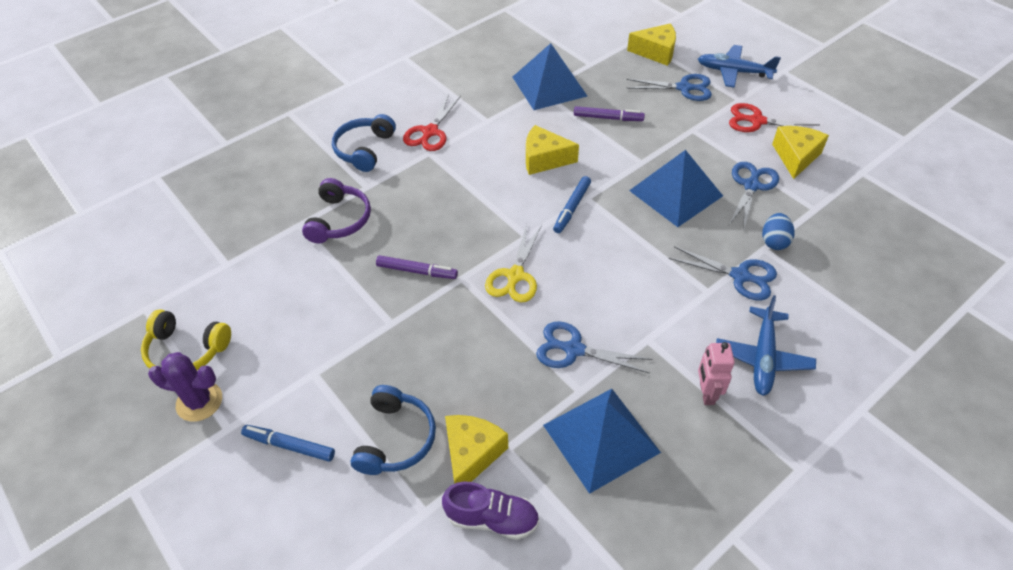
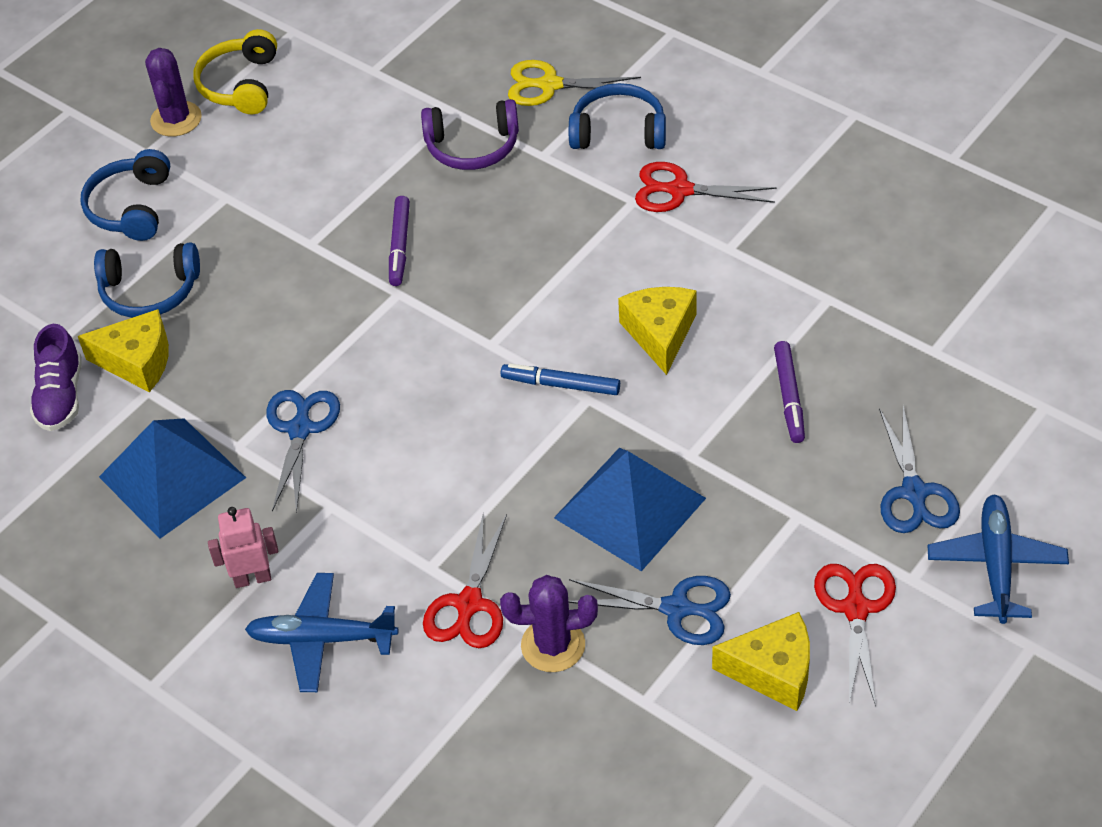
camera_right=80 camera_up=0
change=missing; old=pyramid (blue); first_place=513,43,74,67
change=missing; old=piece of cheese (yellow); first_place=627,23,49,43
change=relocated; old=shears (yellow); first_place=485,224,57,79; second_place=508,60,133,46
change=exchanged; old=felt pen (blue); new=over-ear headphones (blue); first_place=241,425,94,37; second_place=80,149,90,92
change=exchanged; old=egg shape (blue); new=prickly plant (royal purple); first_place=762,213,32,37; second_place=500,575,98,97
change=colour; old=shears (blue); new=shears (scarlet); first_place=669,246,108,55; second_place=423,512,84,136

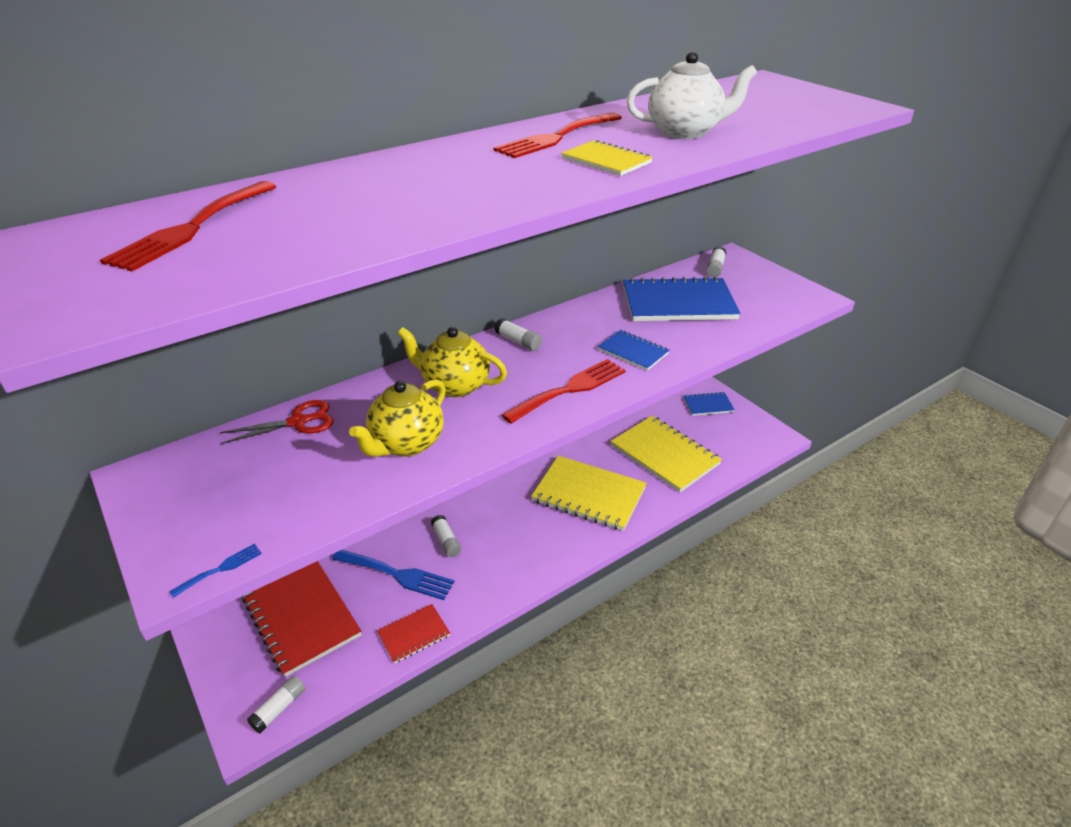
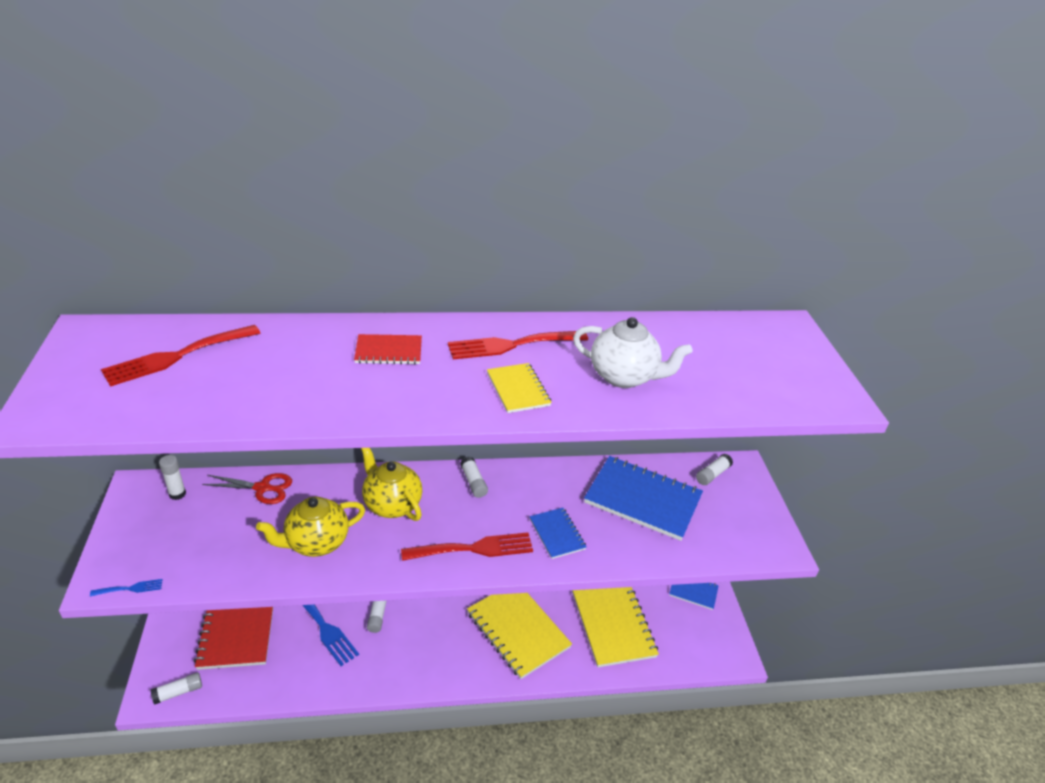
camera_right=25 camera_up=0
change=appeared; new=stick of glue (snow-white); second_place=159,455,27,45
change=relocated; old=exercise book (scarlet); first_place=377,604,73,60; second_place=354,334,68,30

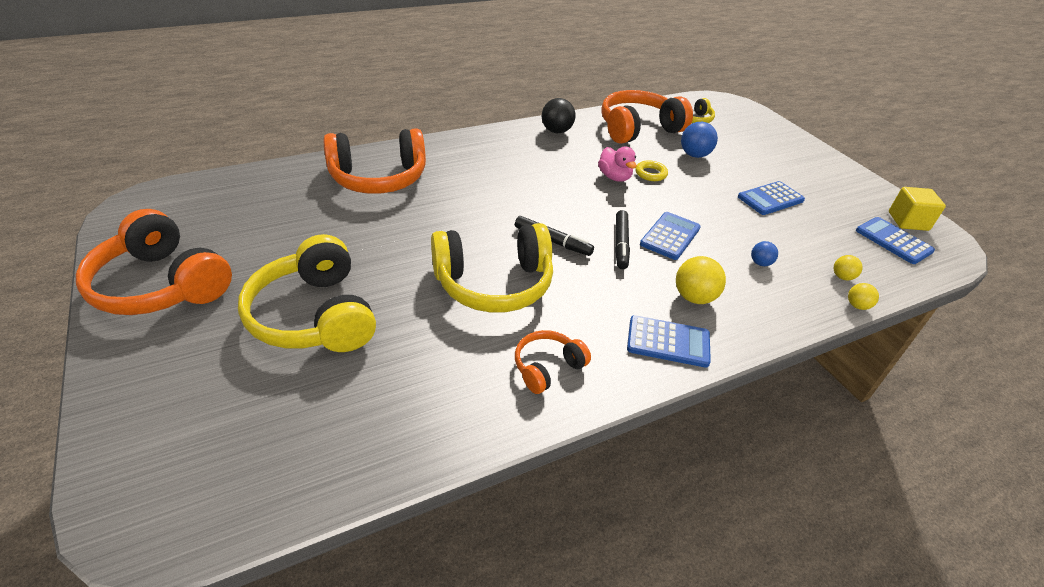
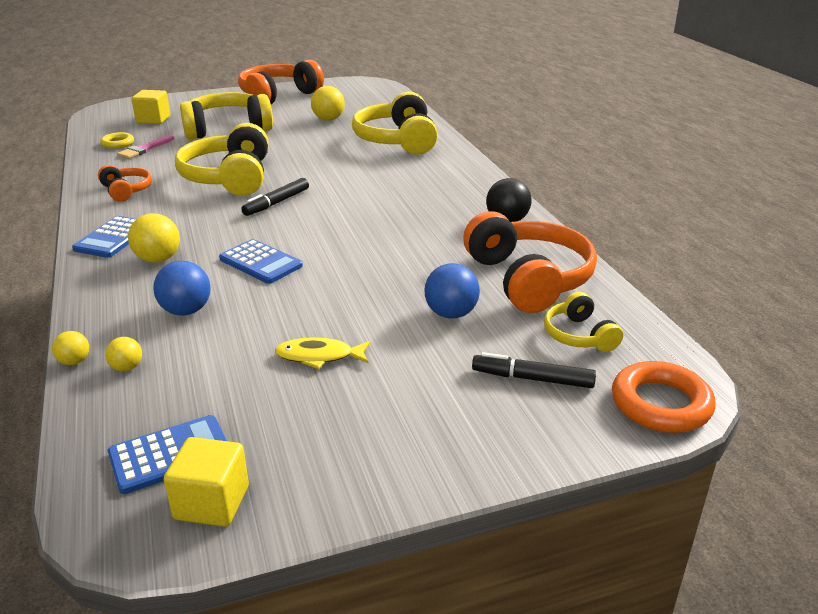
camera_right=100 camera_up=-10
change=missing; old=rubber duck (rosy); first_place=598,146,39,36
change=appeared; new=paint brush (rosy); second_place=117,135,58,24
change=appeared; new=block (yellow); second_place=131,90,39,34
change=appeared; new=ball (yellow); second_place=311,86,34,35
change=appeared; new=torus (bright orange); second_place=612,361,104,72
change=relocated; old=felt pen (jet-black); first_place=615,210,15,59; second_place=472,352,124,36
change=relocated; old=torus (yellow); first_place=635,160,33,21; second_place=100,132,34,17
change=exchanged; old=pocket calculator (blue); new=fish figure (yellow); first_place=738,181,67,34; second_place=275,337,96,32
change=colour; old=over-ear headphones (bright orange); new=over-ear headphones (yellow); first_place=324,128,102,66; second_place=352,92,86,63
change=size; old=ball (blue); first_place=751,241,27,25; second_place=153,261,58,55; factor=1.75

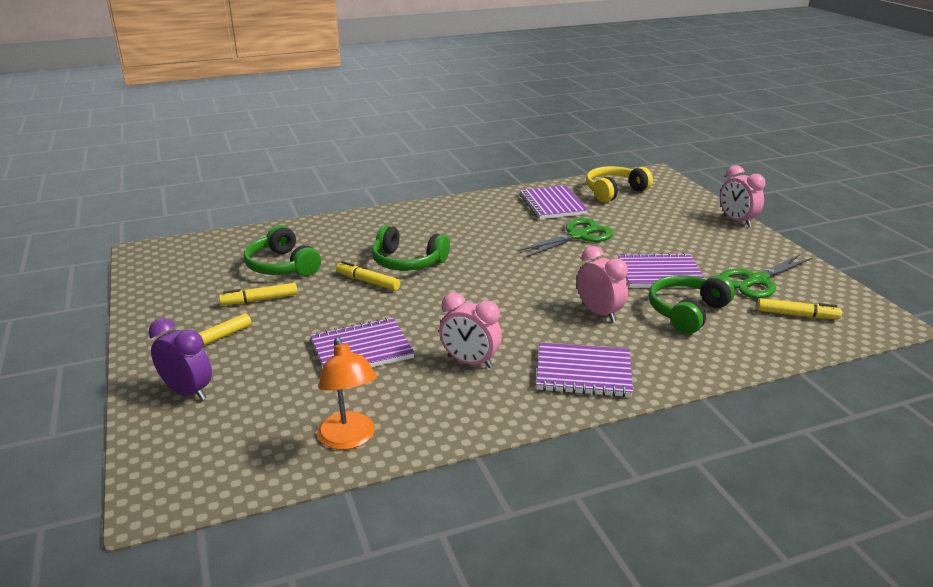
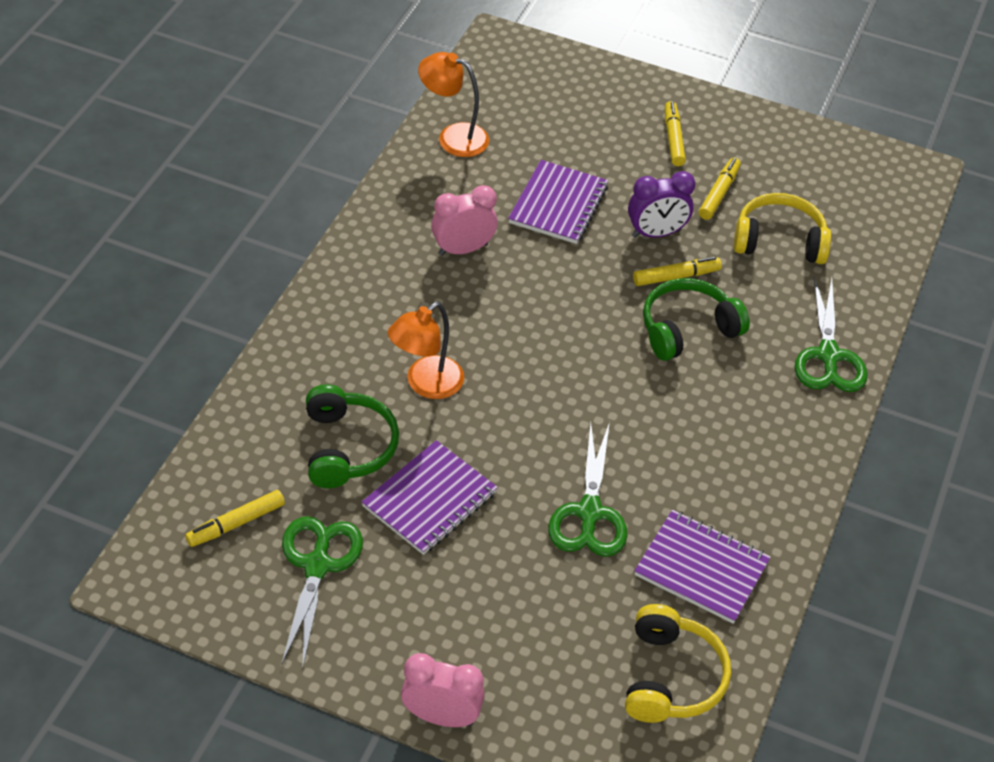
camera_right=130 camera_up=20
change=missing; old=exercise book (royal purple); first_place=536,343,97,54
change=appeared; new=shears (emerald); second_place=795,277,72,115
change=relocated; old=clock (royal purple); first_place=149,318,63,83; second_place=628,171,67,67
change=exchanged; old=clock (rosy); new=lamp (bright orange); first_place=577,246,51,76; second_place=388,302,76,97
change=colour; old=over-ear headphones (emerald); new=over-ear headphones (yellow); first_place=244,225,77,51; second_place=734,193,98,71

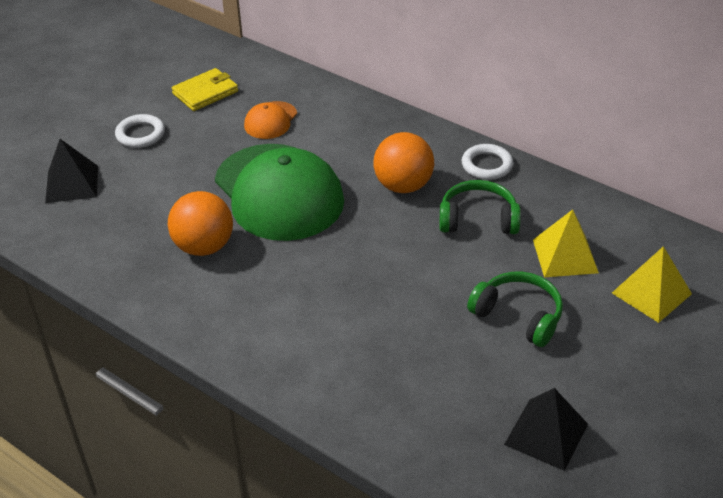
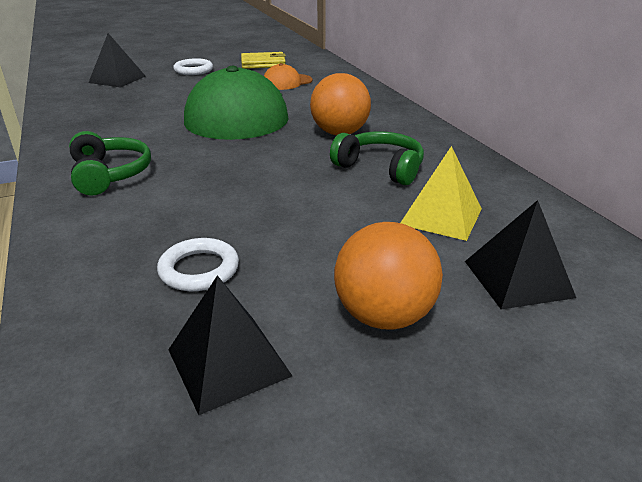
camera_right=30 camera_up=-10
change=relocated; old=ball (bright orange); first_place=168,191,65,65; second_place=334,222,109,108
change=relocated; old=torus (snow-white); first_place=462,144,51,36; second_place=157,238,82,53
change=relocated; old=over-ear headphones (emerald); first_place=467,271,96,76; second_place=69,131,82,64
change=colour; old=pyramid (yellow); new=pyramid (jet-black); first_place=612,246,80,77; second_place=465,200,111,109

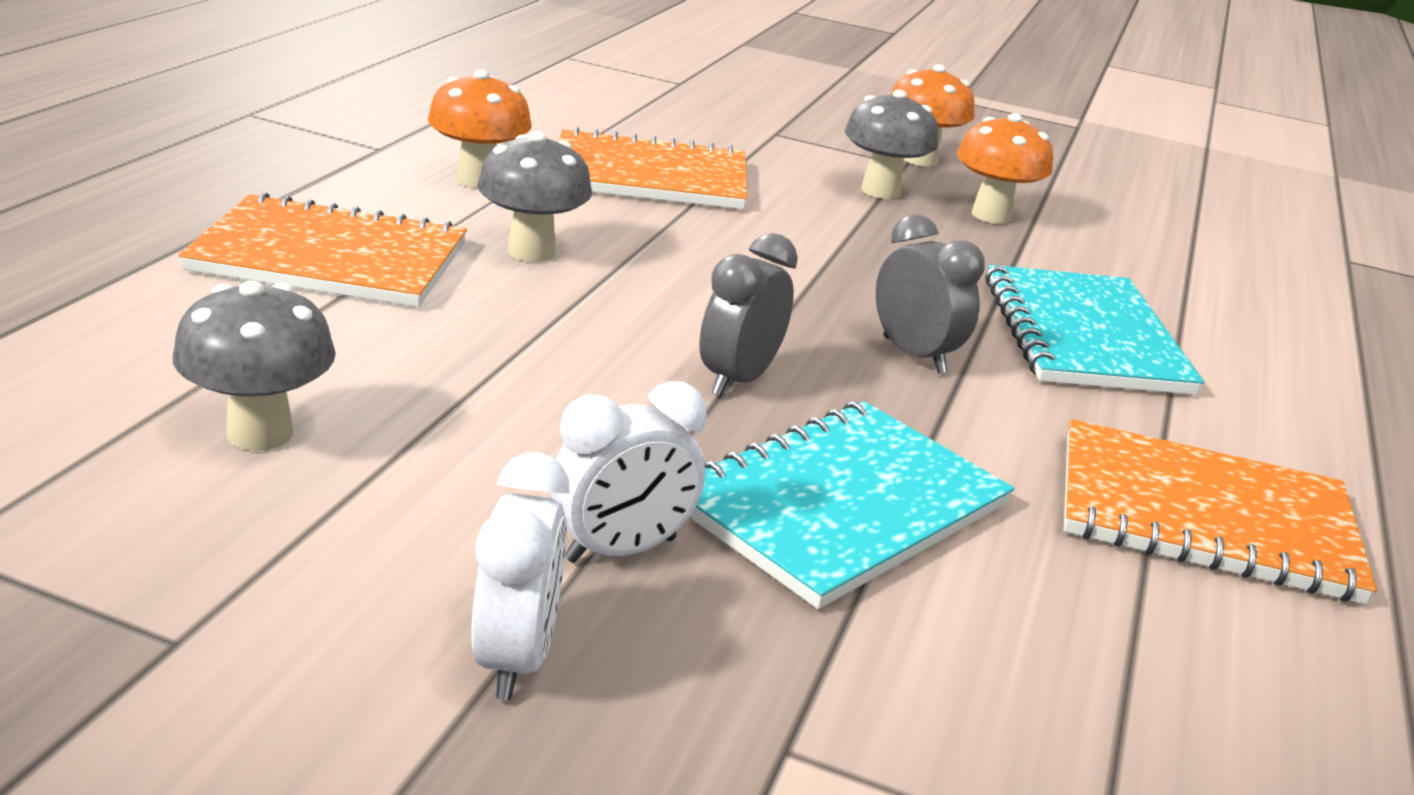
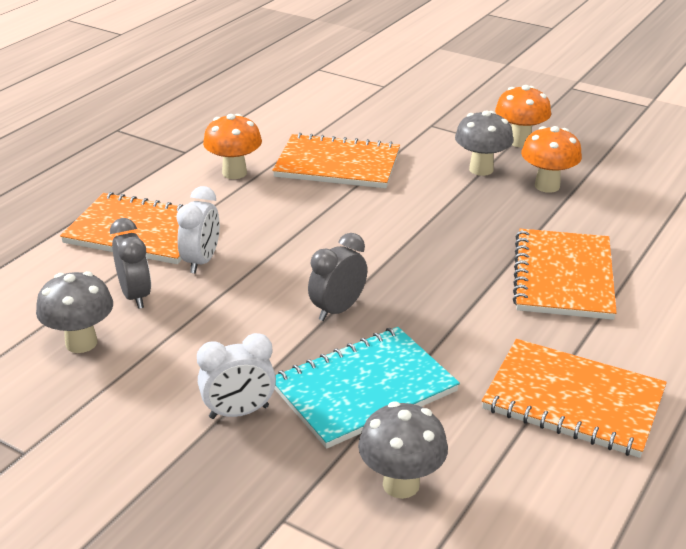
camera_right=15 camera_up=5
change=relocated; old=clock (snow-white); first_place=471,452,99,248; second_place=176,186,44,88
change=relocated; old=fungus (gray); first_place=477,131,115,131; second_place=358,402,90,97
change=relocated; old=clock (gray); first_place=876,215,108,159; second_place=110,218,41,91
change=colour; old=exercise book (aqua); new=exercise book (bright orange); first_place=985,265,219,130; second_place=513,229,104,91

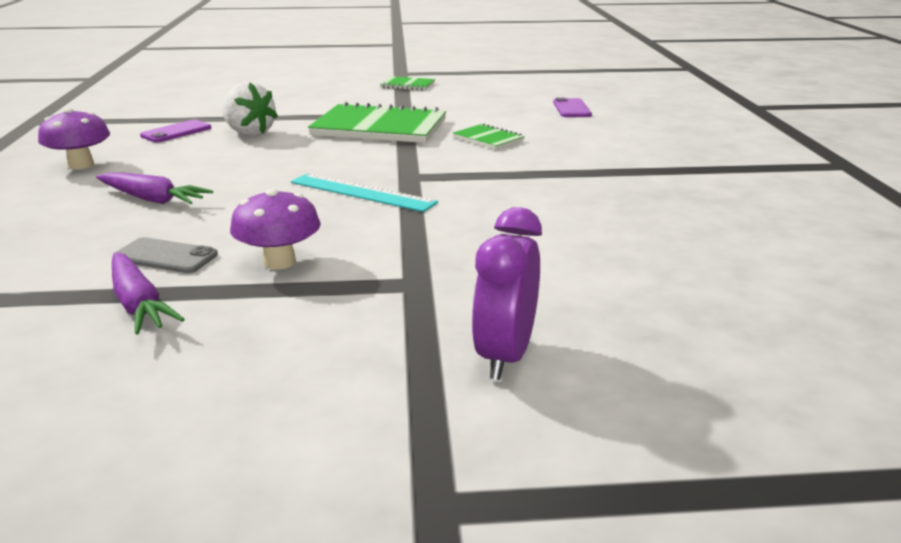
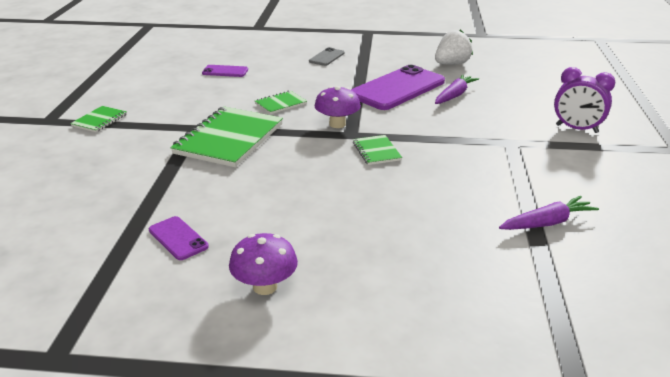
camera_right=-80 camera_up=5
change=appeared; new=mobile phone (royal purple); second_place=351,65,94,45
change=relocated; old=carrot (royal purple); first_place=96,172,117,32; second_place=435,74,44,30
change=relocated; old=mobile phone (gray); first_place=116,237,102,36; second_place=309,48,36,18
change=relocated; old=toy strawberry (snow-white); first_place=222,82,56,54; second_place=435,29,38,36
change=relocated; old=fungus (royal purple); first_place=230,189,91,81; second_place=314,86,47,42
change=exchanged; old=ruler (aqua); new=exercise book (emerald); first_place=291,173,147,39; second_place=353,135,49,30

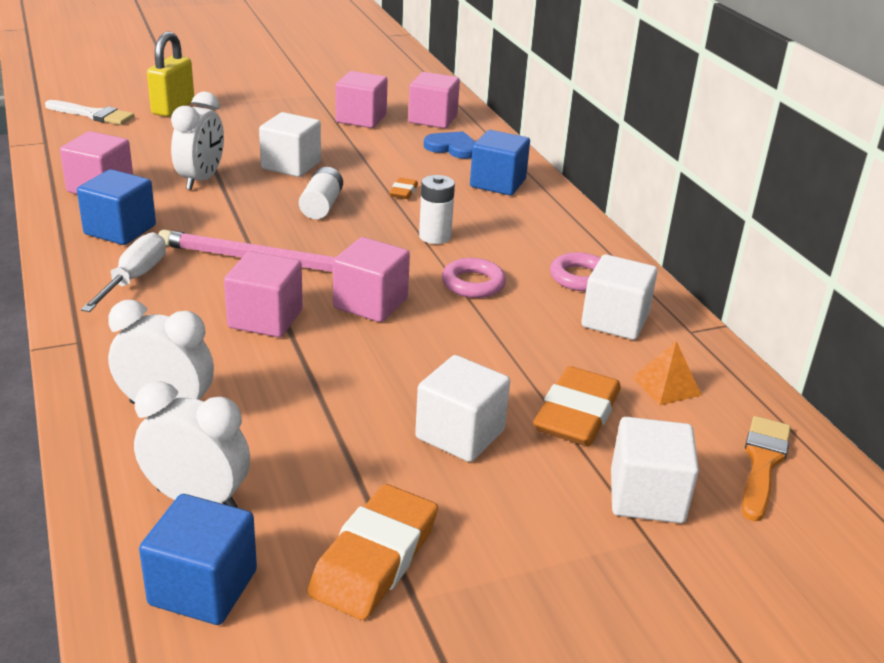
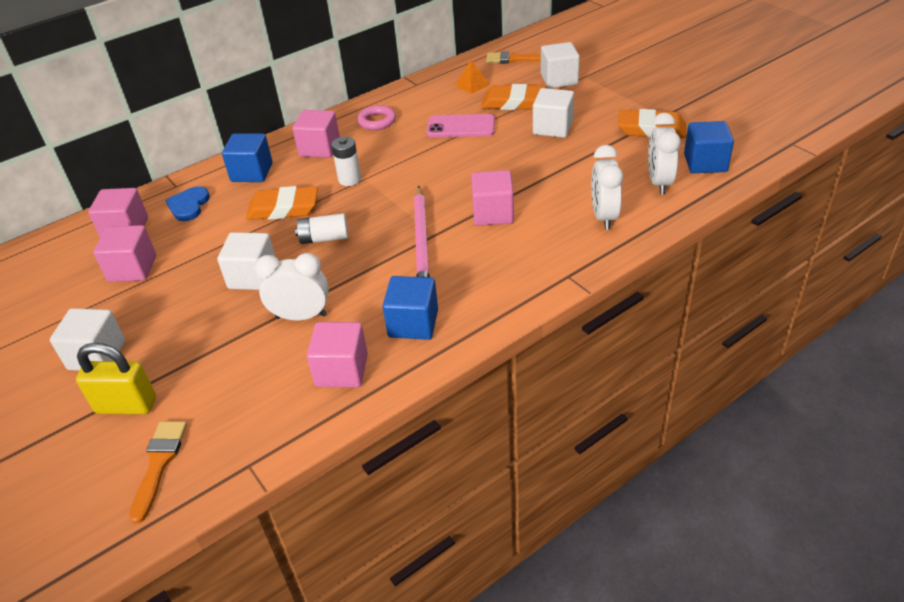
camera_right=-100 camera_up=10
change=missing; old=hand screwdriver (snow-white); first_place=81,232,85,80
change=missing; old=torus (rosy); first_place=442,258,64,40
change=appeared; new=mobile phone (rosy); second_place=427,114,68,23
change=relocated; old=block (rosy); first_place=333,237,77,85; second_place=292,110,48,48
change=relocated; old=block (snow-white); first_place=581,254,77,86; second_place=50,308,75,63
change=colour; old=paint brush (snow-white); new=paint brush (bright orange); first_place=45,100,89,25; second_place=129,421,58,103
change=size; old=gum eraser (bright orange); first_place=389,178,29,21; second_place=246,186,72,34; factor=2.12

